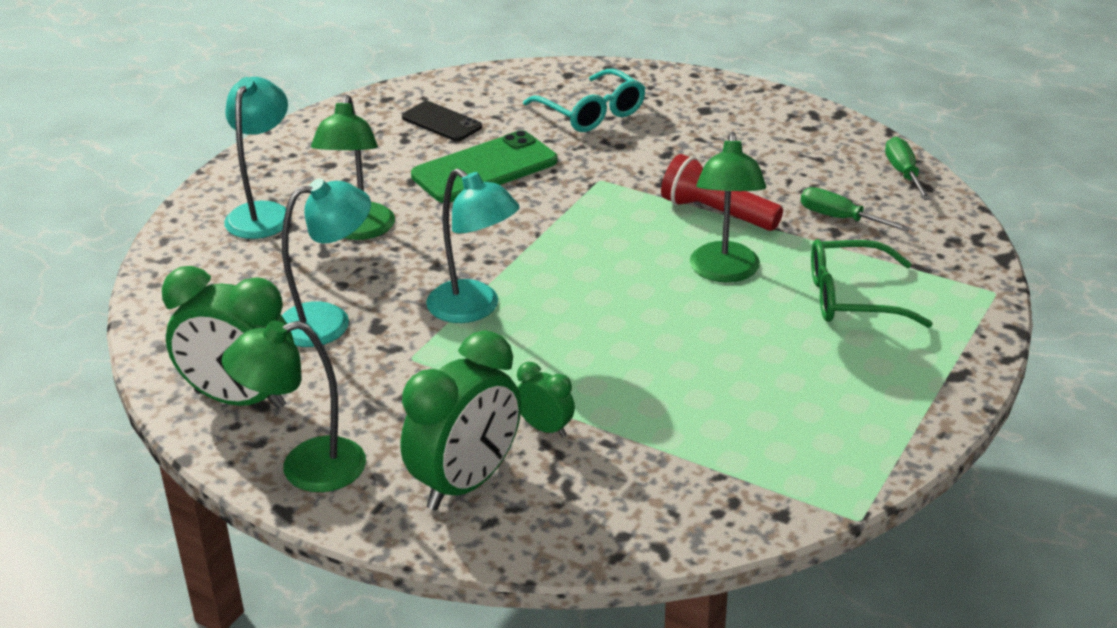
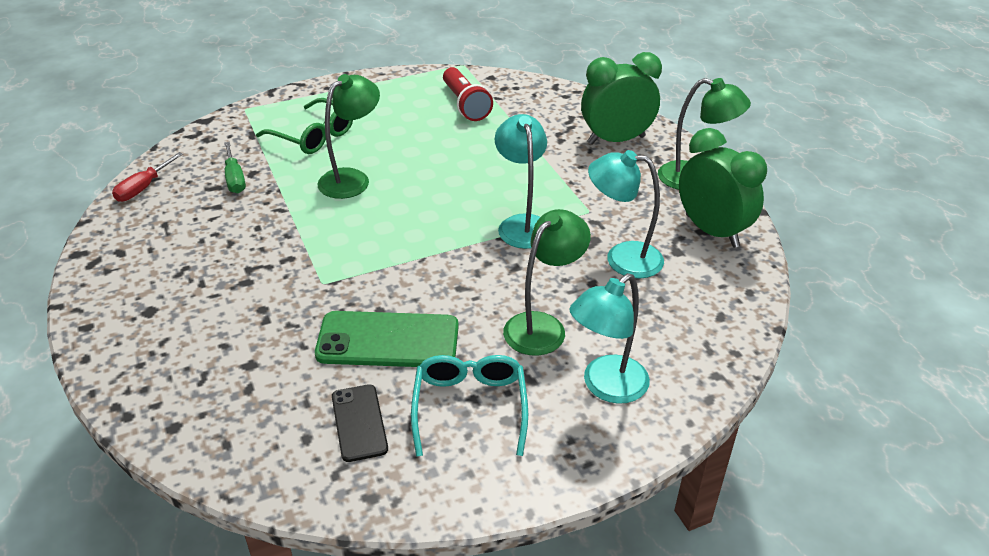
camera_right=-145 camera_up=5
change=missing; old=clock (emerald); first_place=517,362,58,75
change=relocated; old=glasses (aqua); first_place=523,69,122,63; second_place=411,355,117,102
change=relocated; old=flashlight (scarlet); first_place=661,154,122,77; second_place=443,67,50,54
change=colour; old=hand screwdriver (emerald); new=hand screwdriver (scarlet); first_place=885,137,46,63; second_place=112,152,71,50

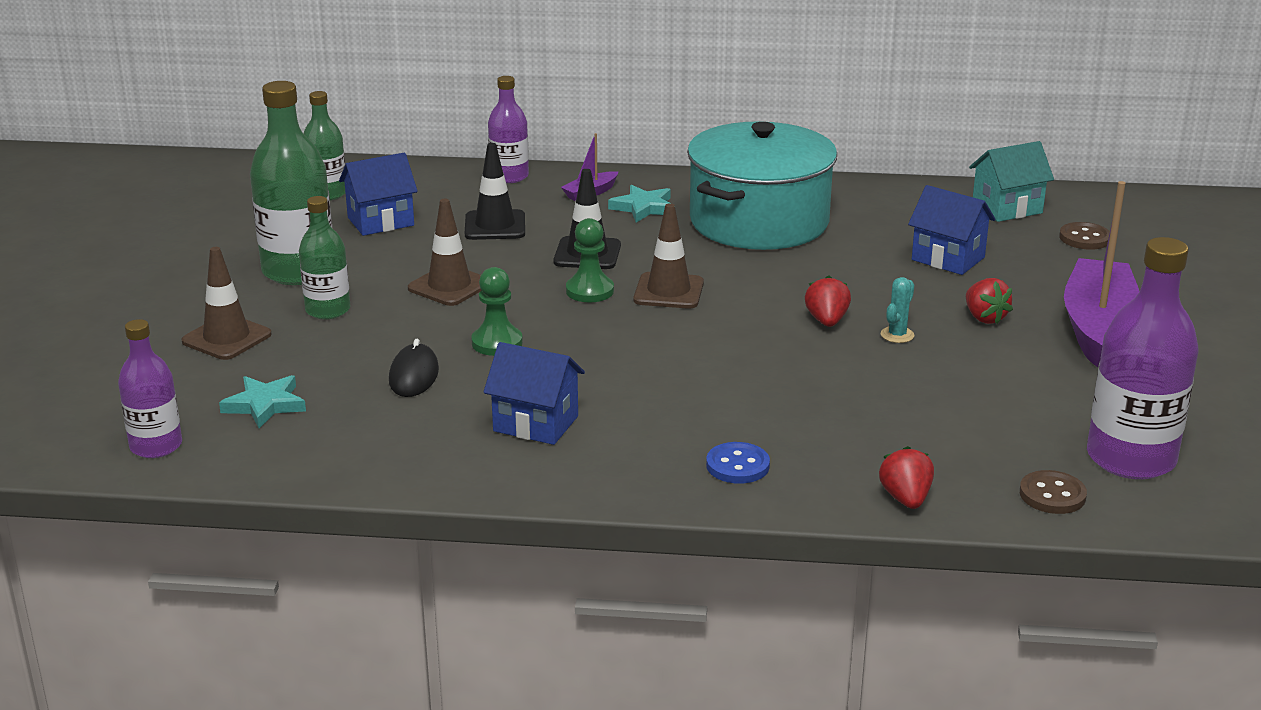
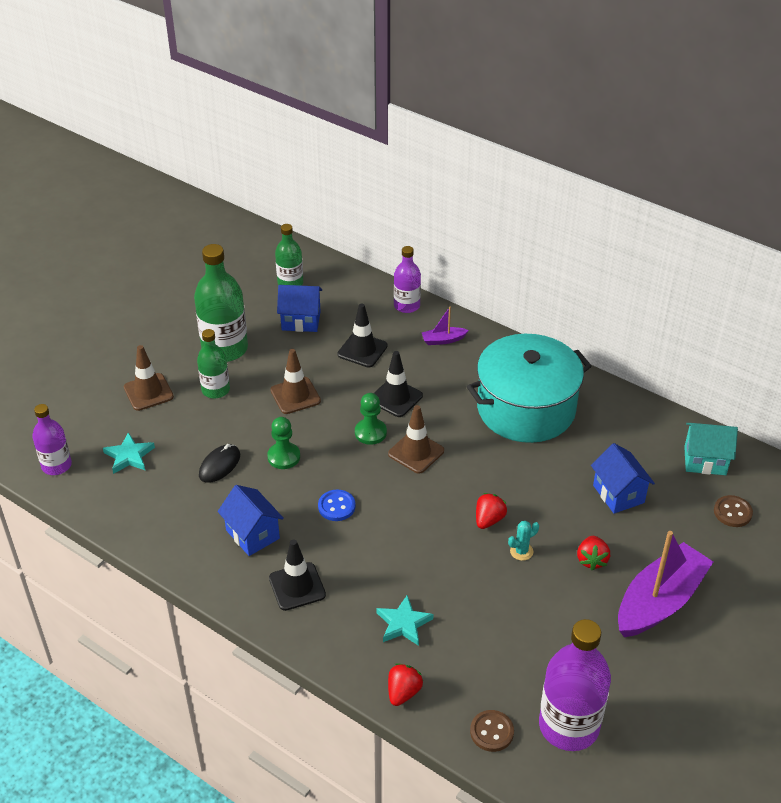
camera_right=30 camera_up=15
change=appeared; new=road cone (jet-black); second_place=269,539,57,72
change=relocated; old=star shape (aqua); first_place=608,185,64,37; second_place=377,595,57,51
change=relocated; old=sewing button (blue); first_place=706,442,64,42; second_place=318,490,38,31

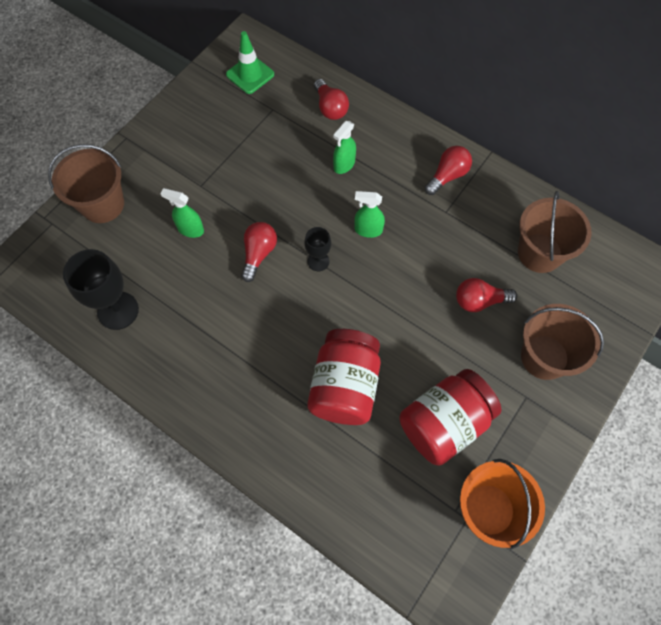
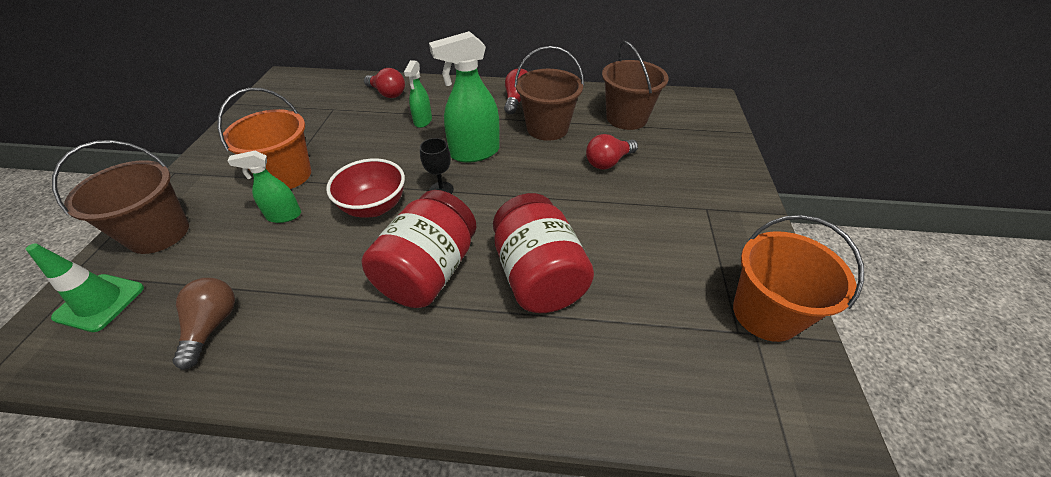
camera_right=-30 camera_up=-20
change=appeared; new=bucket (bright orange); second_place=217,88,94,101
change=relocated; old=road cone (emerald); first_place=226,31,48,63; second_place=26,243,118,89
change=relocated; old=preserve jar (scarlet); first_place=399,369,103,97; second_place=362,190,114,118
change=relocated; old=bucket (russet); first_place=521,304,83,76; second_place=514,46,70,95
change=exchanged; old=goblet (jet-black); new=light bulb (russet); first_place=63,249,76,81; second_place=172,278,63,92
change=exchanged; old=light bulb (scarlet); new=deep dish (scarlet); first_place=241,222,36,60; second_place=326,159,79,59
change=size; old=spray bottle (emerald); first_place=355,191,30,47; second_place=429,31,71,132; factor=1.76

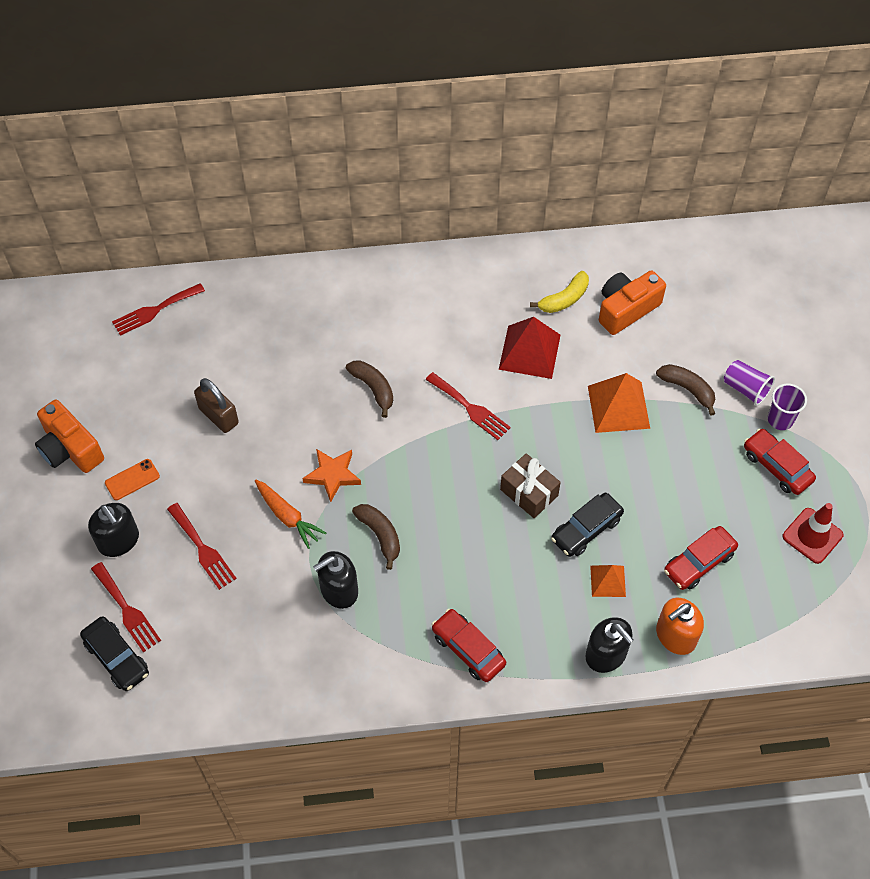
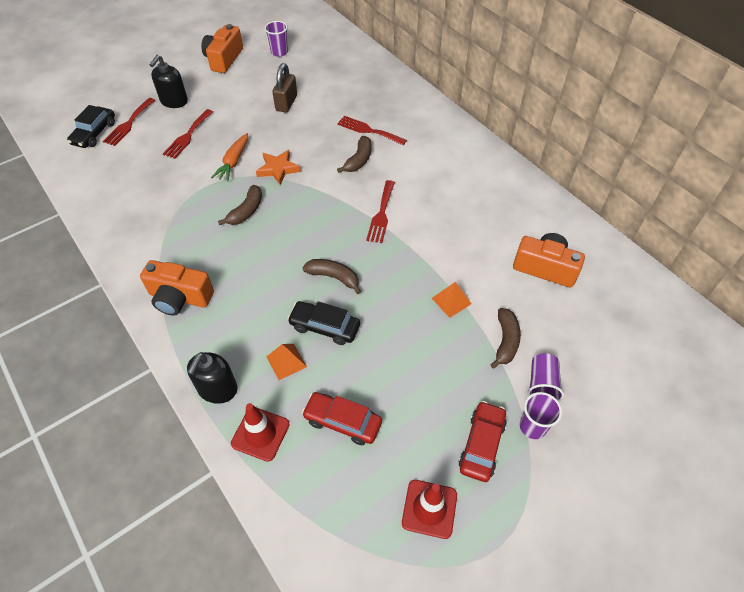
camera_right=60 camera_up=-5
change=missing; old=mobile phone (bright orange); first_place=105,459,55,41
change=missing; old=soap pump (jet-black); first_place=313,551,45,58
change=missing; old=pyramid (scarlet); first_place=499,317,61,62
change=missing; old=toy banana (yellow); first_place=530,271,59,42
change=appeared; new=cup (royal purple); second_place=265,21,23,36
change=relocated; old=dinner fork (scarlet); first_place=112,283,93,53; second_place=337,116,70,29
change=exchanged; old=automobile (scarlet); new=compact camera (bright orange); first_place=432,609,74,73; second_place=140,260,74,56
change=exchanged; old=present (russet); new=toy banana (russet); first_place=500,453,61,65; second_place=302,259,59,35
change=exchanged; old=soap pump (bright orange); new=road cone (scarlet); first_place=656,598,48,57; second_place=231,403,59,59
change=size; old=pyramid (bright orange); first_place=588,373,62,60; second_place=432,282,39,36; factor=0.57

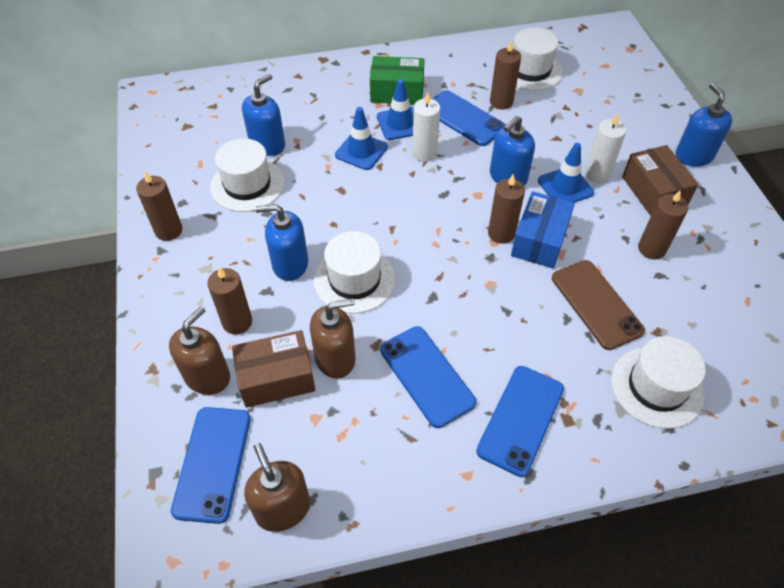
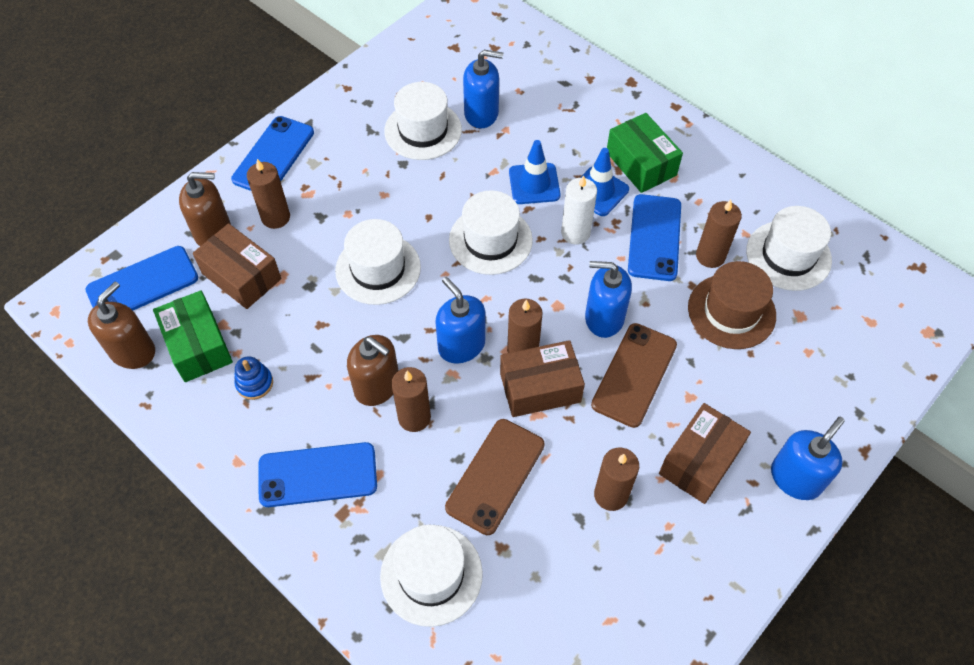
camera_right=55 camera_up=5
change=missing; old=pillar candle (snow-white); first_place=585,113,42,70
change=appeared; new=parcel (emerald); second_place=153,290,80,92
change=appeared; new=ring stacker (blue); second_place=234,356,39,44
change=appeared; new=hat (snow-white); second_place=449,190,84,85
change=appeared; new=hat (russet); second_place=688,261,88,88
change=relocated; old=pillar candle (russet); first_place=136,171,46,70; second_place=391,367,40,65
change=relocated; old=soap pump (blue); first_place=255,204,53,77; second_place=435,277,50,87
change=relocated; old=soap pump (russet); first_place=310,298,45,81; second_place=347,335,51,71
change=relocated; old=mobile phone (blue); first_place=380,326,96,102; second_place=231,116,83,75
change=exchanged; old=road cone (blue); new=mobile phone (russet); first_place=538,143,56,60; second_place=591,323,86,105
change=colour; old=parcel (blue); new=parcel (russet); first_place=511,191,64,78; second_place=500,340,85,77

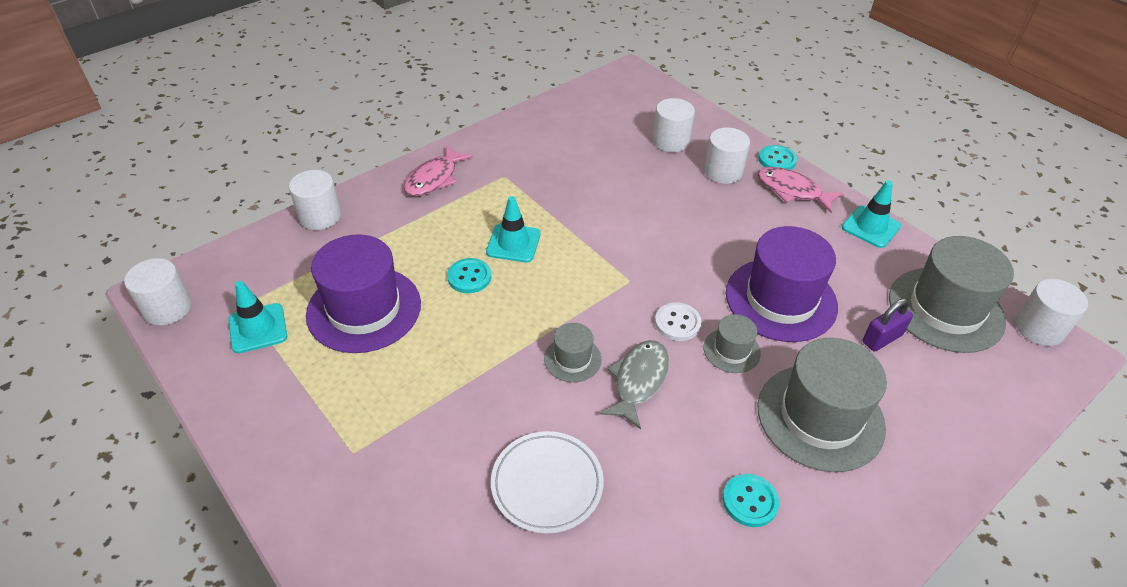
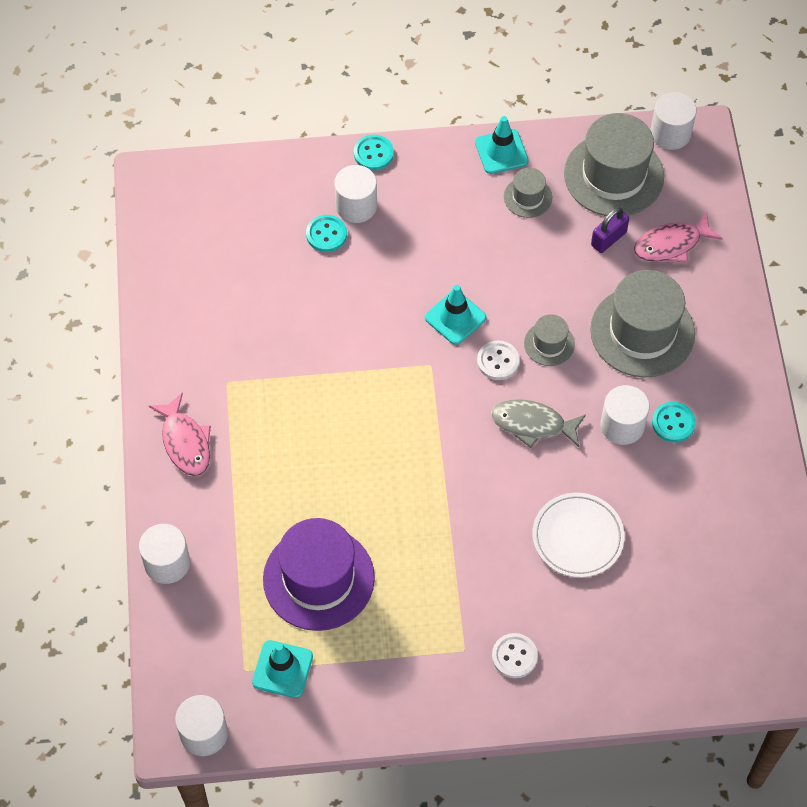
camera_right=-55 camera_up=15
change=missing; old=hat (royal purple); first_place=726,226,112,116
change=appeared; new=sewing button (snow-white); second_place=492,633,46,45
change=relocated; old=sewing button (aqua); first_place=447,258,44,35; second_place=306,215,41,37
change=relocated; old=road cone (aqua); first_place=486,196,55,66; second_place=425,285,61,60
change=relocated; old=hat (gray); first_place=544,323,58,59; second_place=504,168,48,50
change=relocated; old=solid cylinder (snow-white); first_place=653,98,42,54; second_place=600,385,50,60
change=relocated; old=fish figure (rosy); first_place=758,167,86,46; second_place=634,212,89,51
change=spun; old=fish figure (gray); first_place=600,340,69,90; second_place=491,399,95,49; degrees=-45
change=spun; old=padlock (royal purple); first_place=862,298,51,53; second_place=591,207,38,46; degrees=45

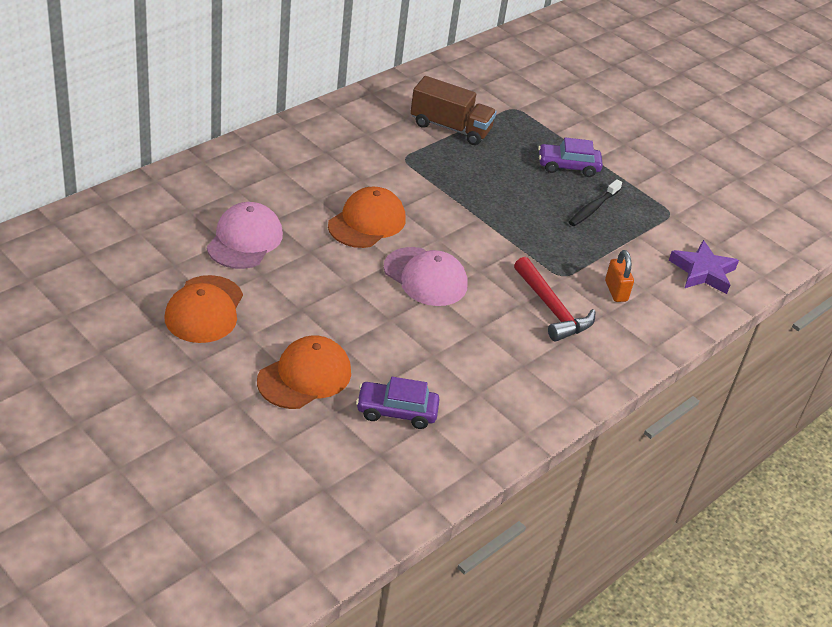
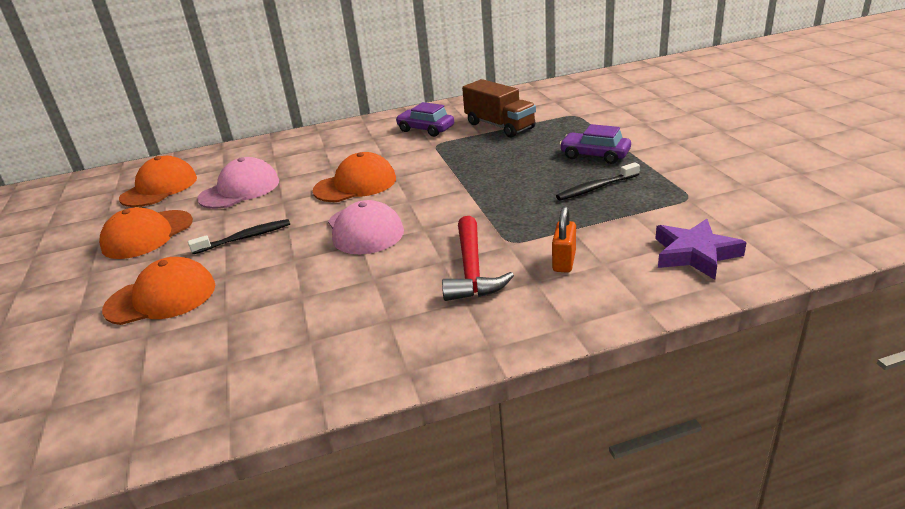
camera_right=35 camera_up=-10
change=appeared; new=peaked cap (bright orange); second_place=119,156,78,51
change=appeared; new=tooth brush (jet-black); second_place=188,219,102,35
change=relocated; old=automobile (royal purple); first_place=356,377,84,52; second_place=395,102,59,35

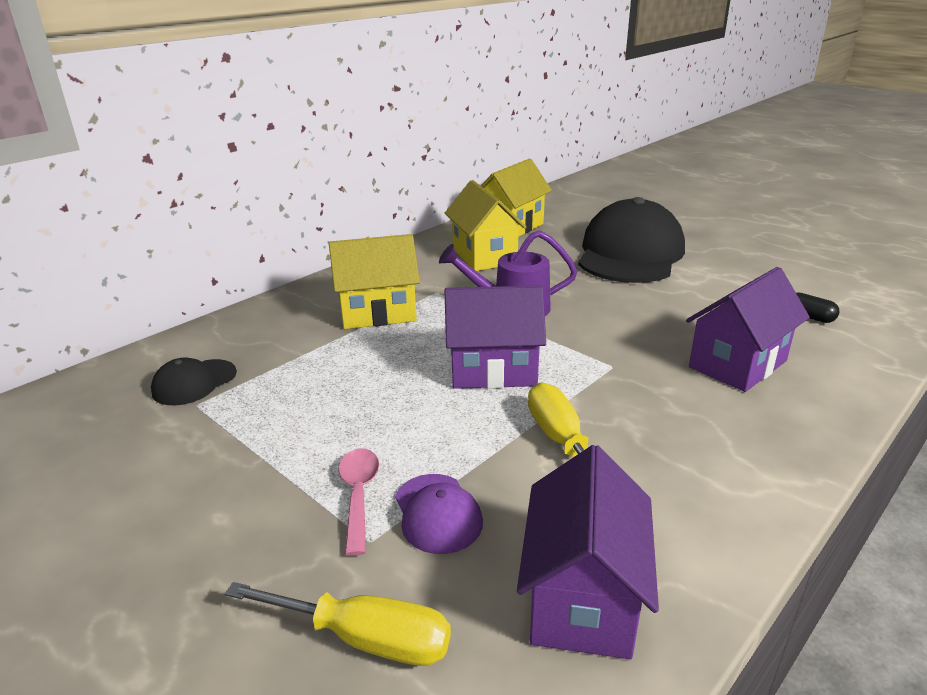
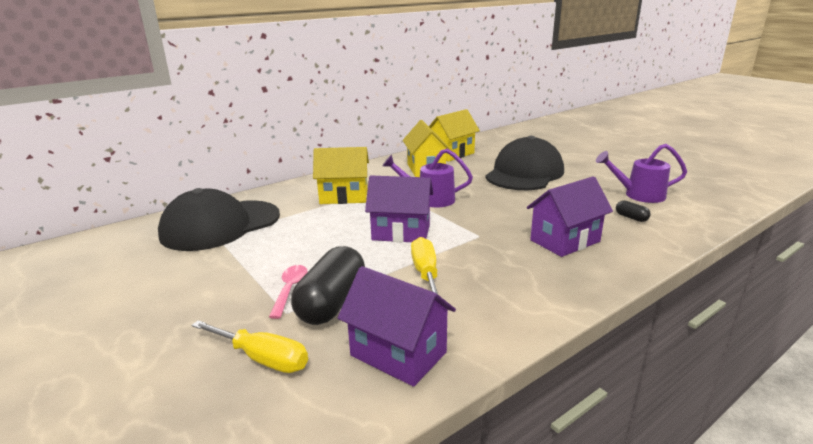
camera_right=10 camera_up=-5
change=appeared; new=watering can (royal purple); second_place=596,144,91,59
change=exchanged; old=peaked cap (royal purple); new=pill (jet-black); first_place=395,474,88,80; second_place=291,246,74,79
change=spun; old=house (royal purple); first_place=517,445,142,214; second_place=338,266,118,121; degrees=-75
change=size; old=peaked cap (jet-black); first_place=151,357,86,48; second_place=158,188,122,63; factor=2.29

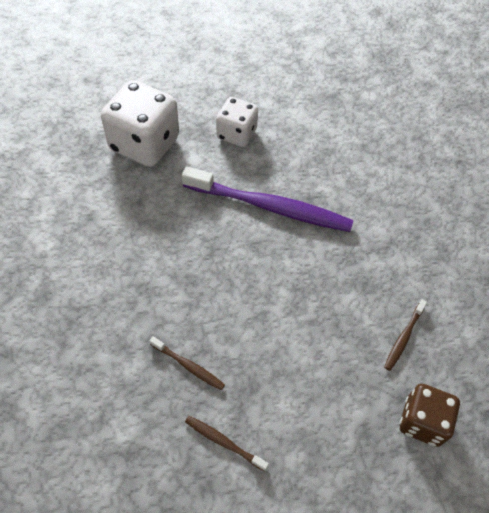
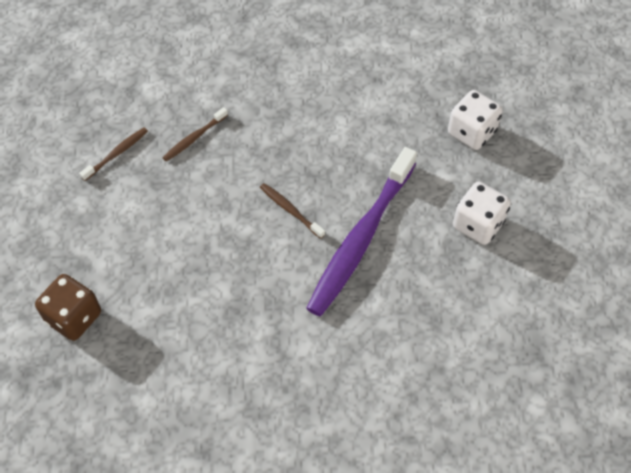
camera_right=105 camera_up=0
change=relocated; old=tooth brush (russet); first_place=384,299,43,72; second_place=260,183,65,56
change=size; old=game die (snow-white); first_place=101,80,78,87; second_place=448,90,55,60; factor=0.61

